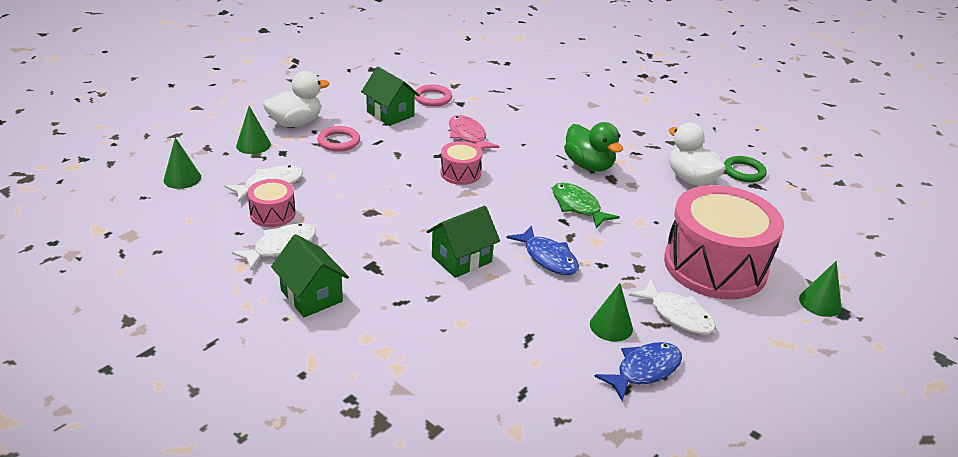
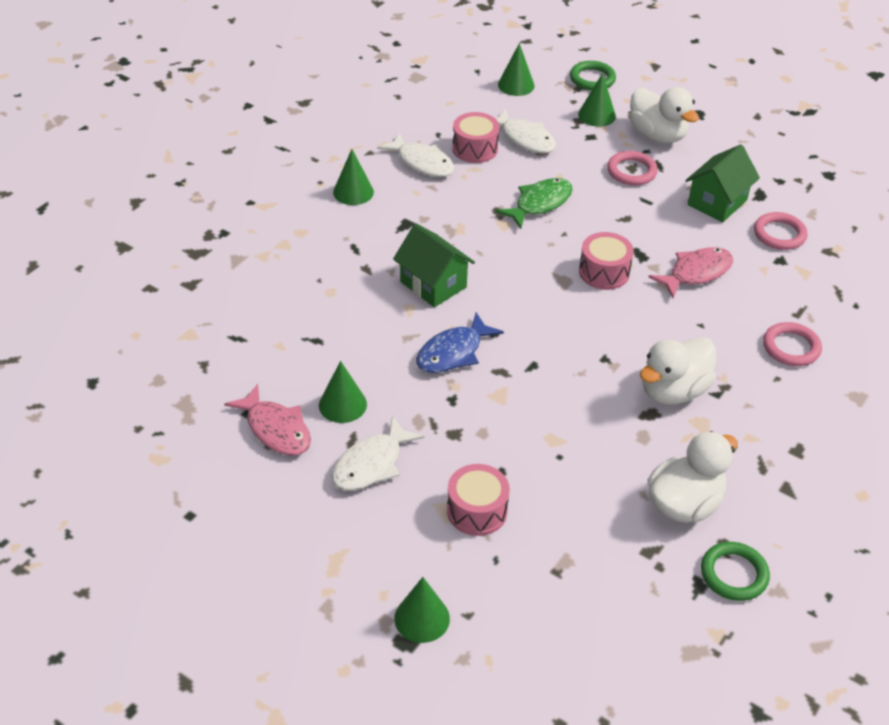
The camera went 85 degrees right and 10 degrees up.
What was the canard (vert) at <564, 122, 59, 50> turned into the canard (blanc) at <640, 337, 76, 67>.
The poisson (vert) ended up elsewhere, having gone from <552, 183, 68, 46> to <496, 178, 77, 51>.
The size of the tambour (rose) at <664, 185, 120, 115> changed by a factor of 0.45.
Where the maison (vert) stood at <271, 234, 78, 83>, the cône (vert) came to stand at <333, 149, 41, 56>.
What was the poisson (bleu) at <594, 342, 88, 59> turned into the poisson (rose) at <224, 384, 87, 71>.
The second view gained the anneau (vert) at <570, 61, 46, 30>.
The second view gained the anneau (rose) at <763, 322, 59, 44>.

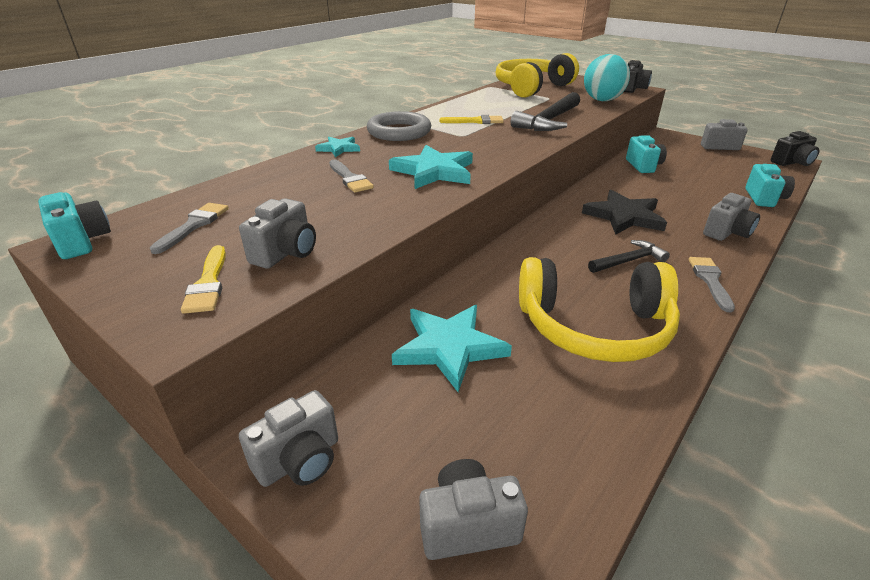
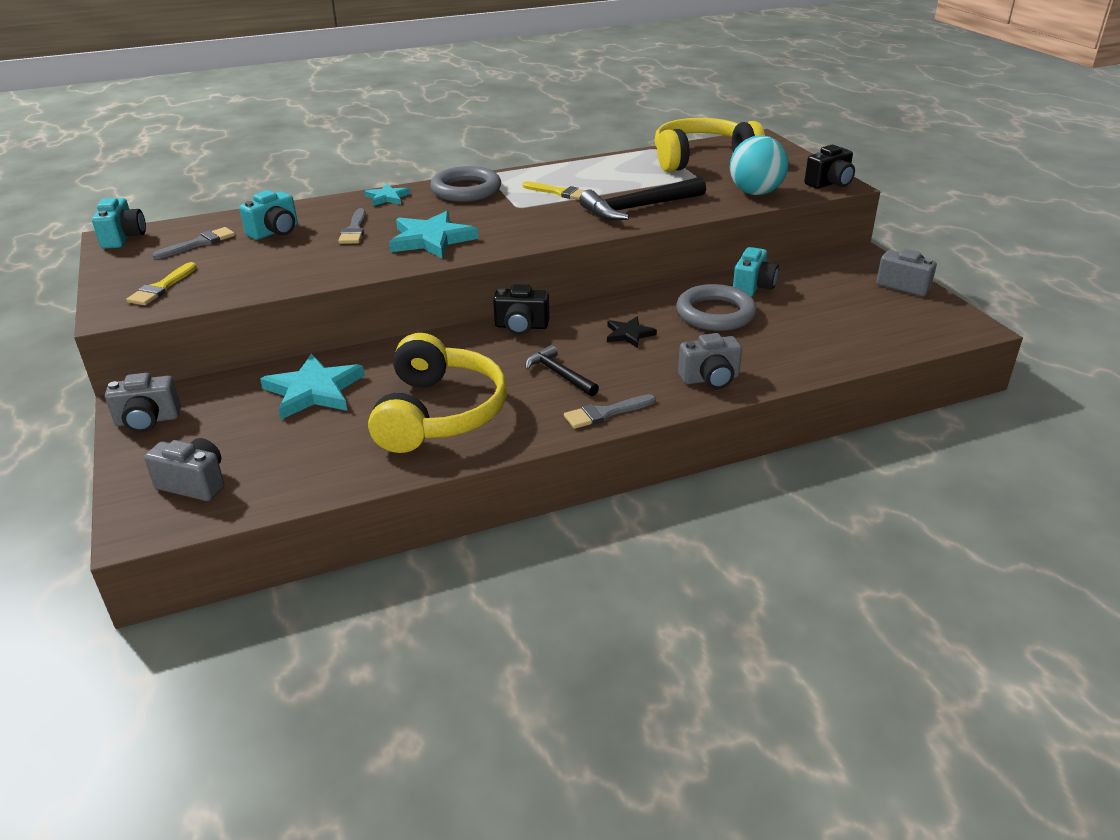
The camera went 30 degrees right and 0 degrees up.
The appareil photo (noir) ended up elsewhere, having gone from <771, 131, 48, 35> to <493, 284, 56, 51>.
The appareil photo (turquoise) ended up elsewhere, having gone from <745, 164, 50, 43> to <239, 190, 59, 50>.
The size of the étoile (noir) at <582, 190, 85, 45> changed by a factor of 0.56.
The second view lost the appareil photo (gris) at <239, 198, 77, 71>.
The marteau (noir) at <588, 240, 82, 33> ended up facing another way, 135 degrees counterclockwise from before.
The casque audio (jaune) at <519, 257, 161, 105> ended up facing another way, 120 degrees counterclockwise from before.
The pinceau (gris) at <689, 257, 46, 55> ended up facing another way, 150 degrees counterclockwise from before.
The second view gained the anneau (gris) at <676, 284, 81, 47>.

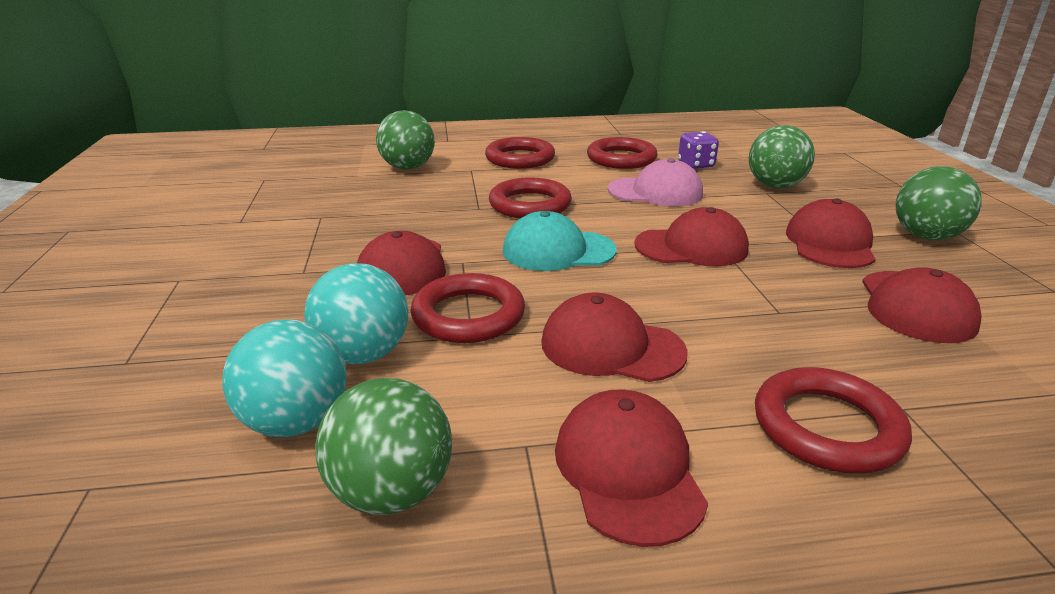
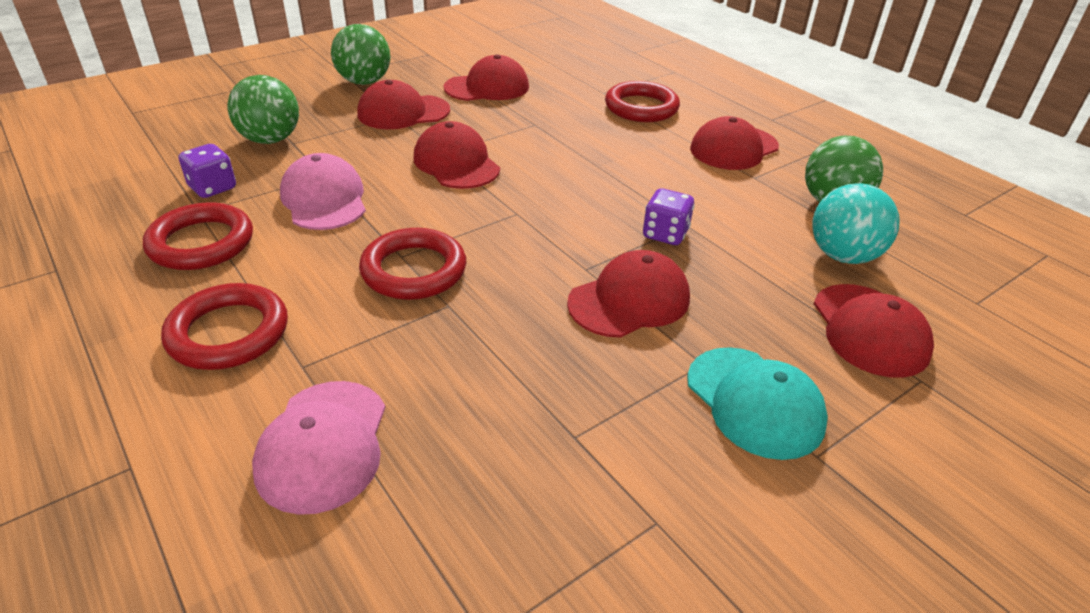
The camera went 120 degrees left and 10 degrees up.
Where the balle (vert) stood at <376, 110, 59, 60>, the casquette (rose) came to stand at <252, 381, 133, 134>.
The casquette (turquoise) ended up elsewhere, having gone from <503, 211, 114, 60> to <687, 347, 141, 113>.
The second view lost the balle (turquoise) at <304, 263, 104, 101>.
Where the anneau (rouge) stood at <410, 273, 115, 70>, the dé (violet) came to stand at <643, 188, 52, 57>.
The casquette (rouge) ended up elsewhere, having gone from <541, 293, 147, 89> to <814, 284, 120, 94>.

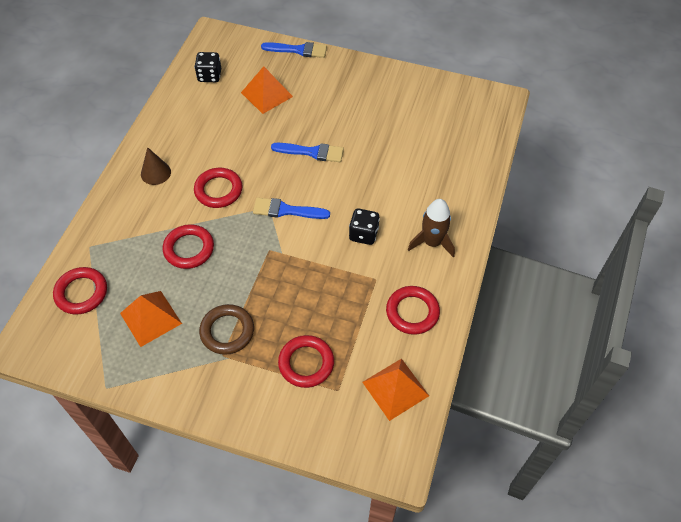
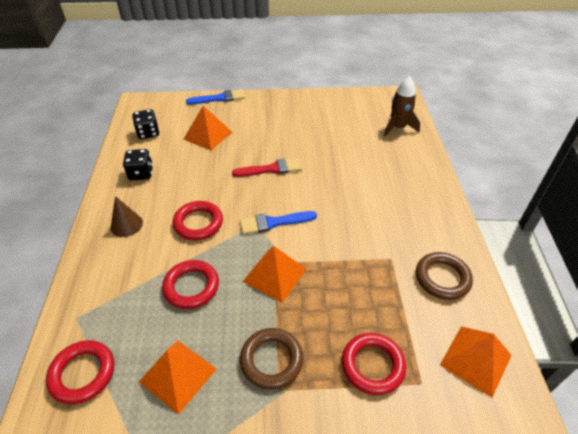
The camera went 20 degrees left and 10 degrees down.
What was the pinceau (bleu) at <271, 143, 73, 19> turned into the pinceau (rouge) at <232, 158, 70, 19>.
The fusée (marron) ended up elsewhere, having gone from <408, 199, 47, 58> to <384, 76, 36, 60>.
The dé (noir) ended up elsewhere, having gone from <349, 209, 31, 36> to <123, 149, 30, 31>.
What was the anneau (rouge) at <386, 286, 54, 49> turned into the anneau (marron) at <416, 252, 57, 48>.
The second view gained the pyramide (orange) at <243, 246, 63, 57>.

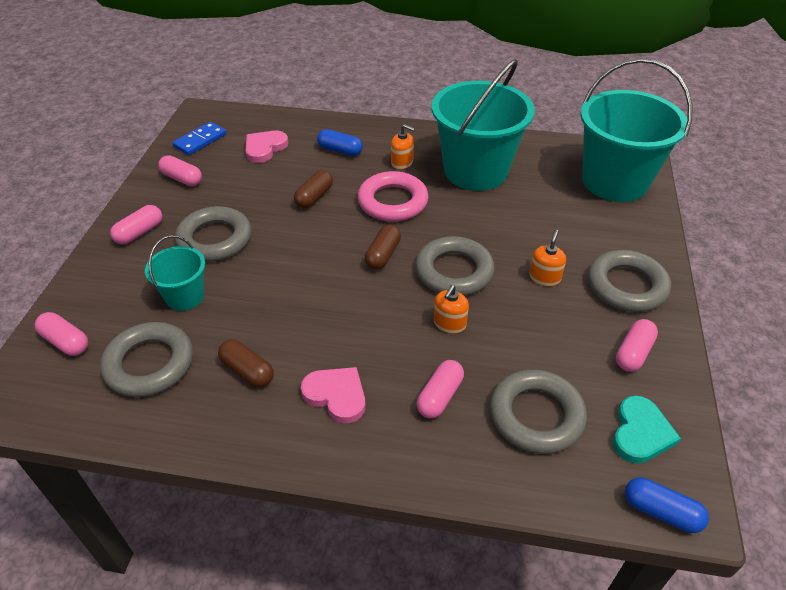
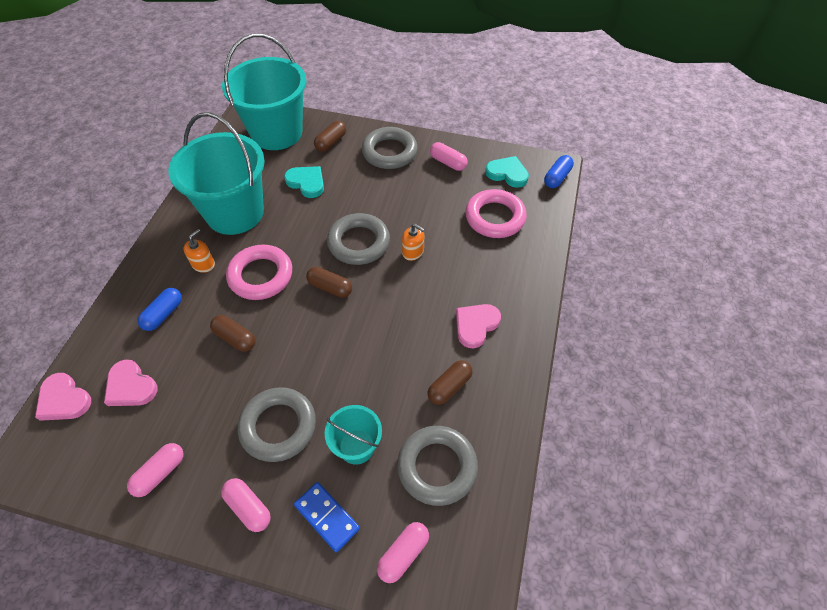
The camera went 85 degrees left and 10 degrees up.
The domino (bleu) ended up elsewhere, having gone from <173, 122, 53, 33> to <294, 482, 66, 70>.
The second view lost the distributeur de savon (orange) at <529, 230, 37, 56>.
The second view lost the gélule (rose) at <417, 360, 47, 58>.
What was the anneau (gris) at <490, 369, 97, 85> turned into the anneau (rose) at <465, 189, 62, 49>.
The second view gained the gélule (marron) at <314, 121, 32, 31>.
The second view gained the cœur (turquoise) at <284, 166, 40, 32>.
The second view gained the cœur (rose) at <35, 373, 56, 48>.

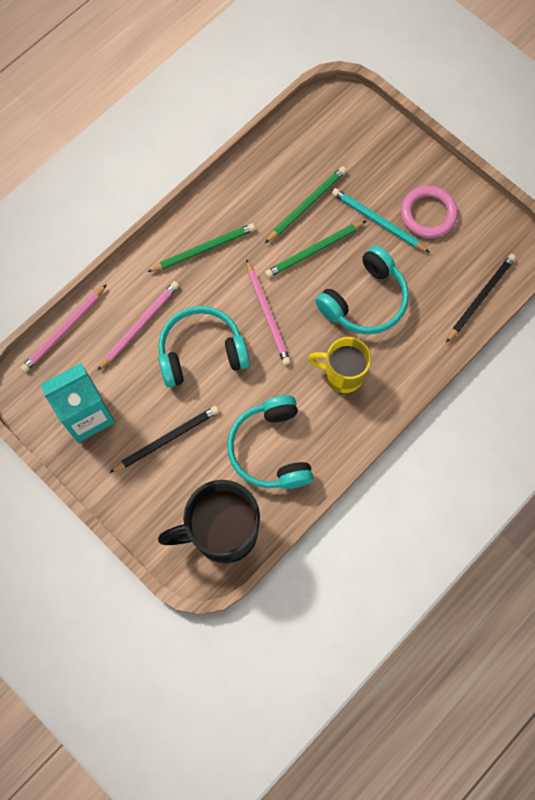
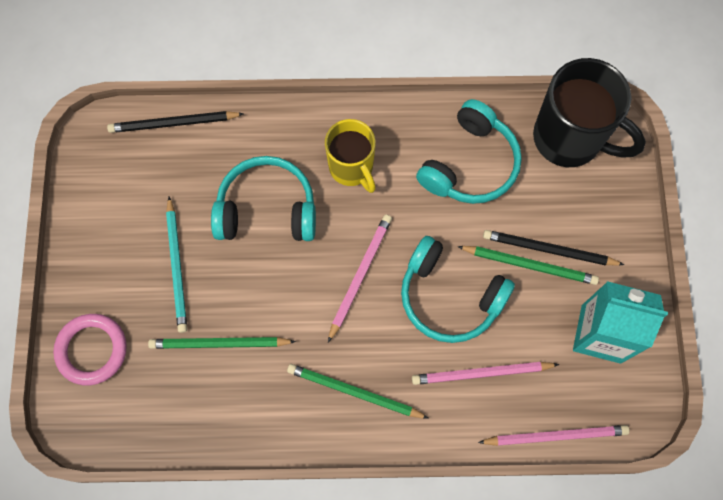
The camera went 135 degrees left and 0 degrees up.
The anneau (rose) ended up elsewhere, having gone from <401, 186, 57, 52> to <53, 314, 74, 71>.
The crayon (vert) ended up elsewhere, having gone from <265, 221, 101, 57> to <457, 246, 142, 39>.

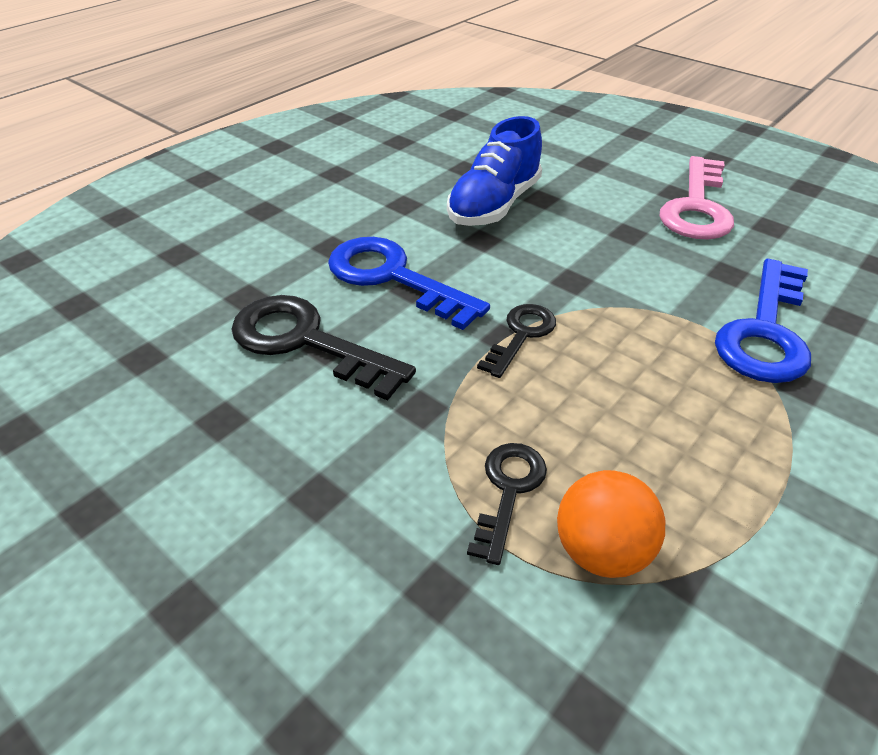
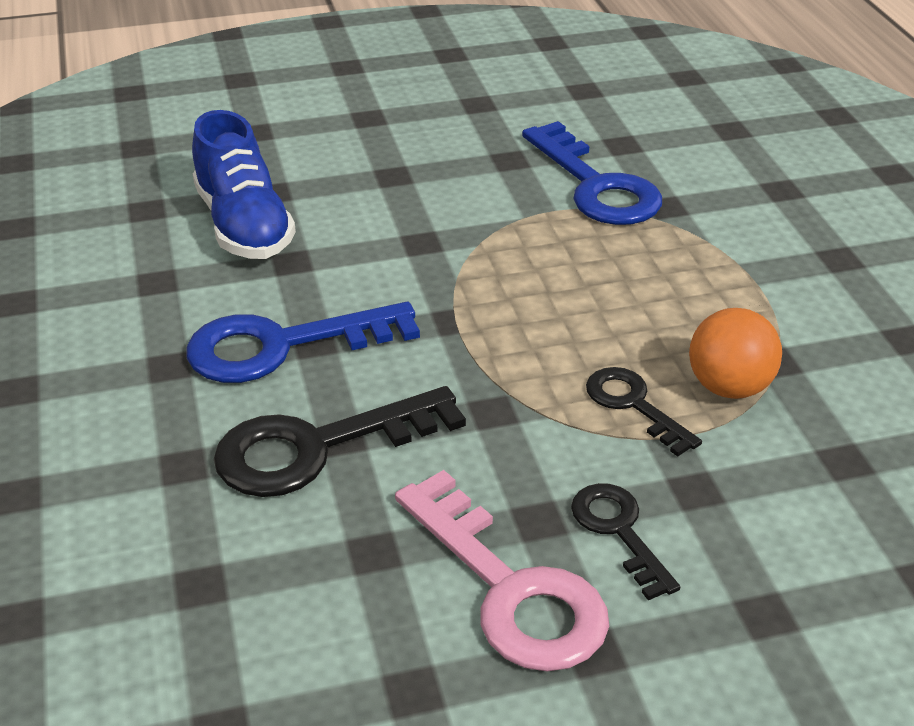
The camera went 55 degrees left and 5 degrees down.
The clé (rose) ended up elsewhere, having gone from <660, 156, 74, 84> to <395, 470, 214, 201>.
The clé (noir) ended up elsewhere, having gone from <477, 304, 79, 74> to <571, 483, 109, 117>.

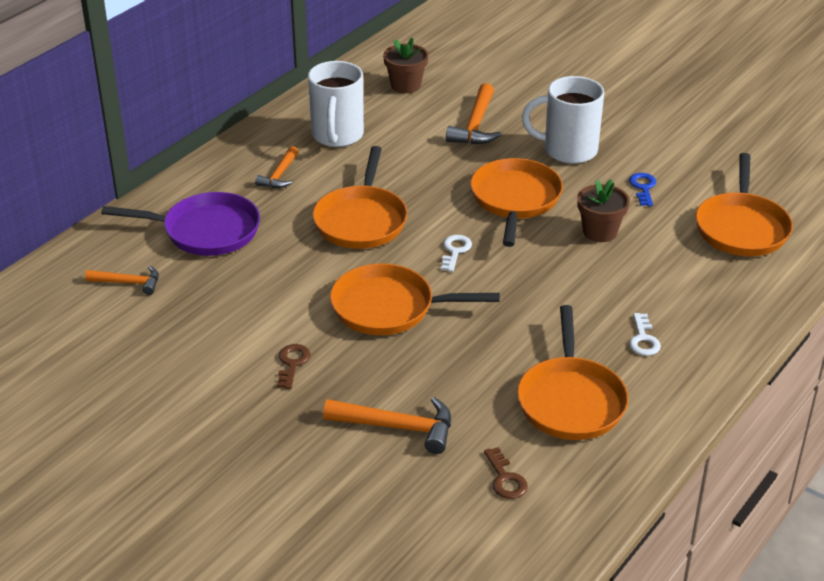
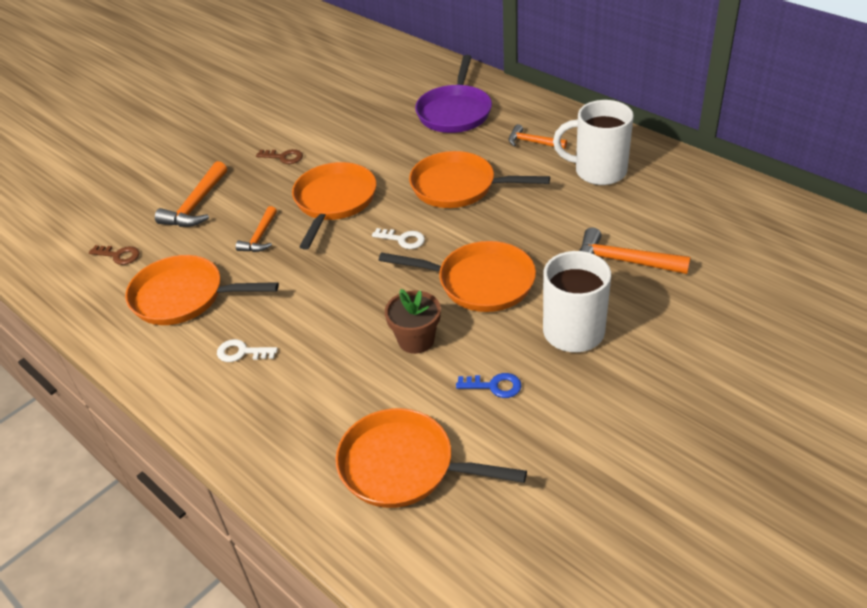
The camera went 100 degrees right and 5 degrees up.
The second view lost the pot de fleurs (marron) at <383, 38, 45, 55>.
The marteau (orange) ended up elsewhere, having gone from <85, 266, 74, 29> to <236, 206, 41, 46>.
The clé (marron) at <484, 447, 44, 52> ended up facing another way, 150 degrees counterclockwise from before.

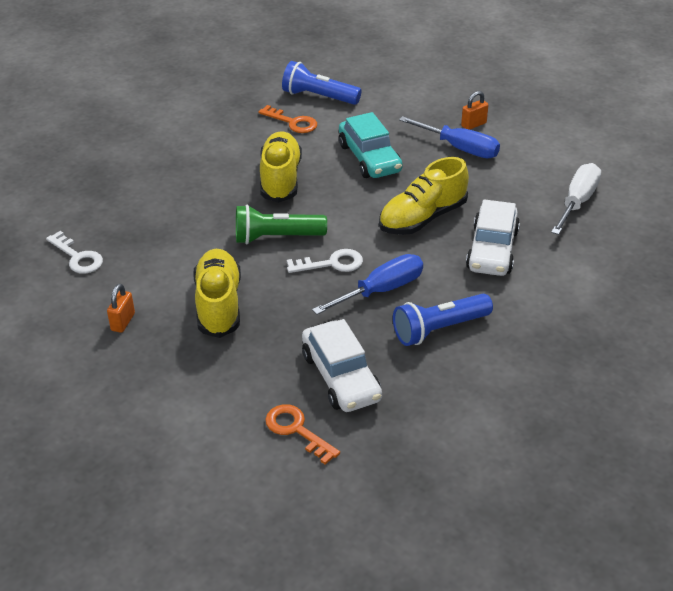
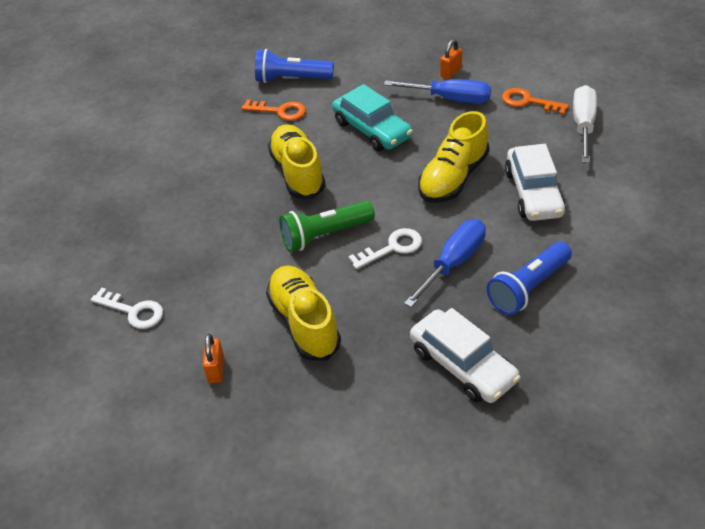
The camera went 15 degrees left and 5 degrees up.
The clé (orange) ended up elsewhere, having gone from <265, 404, 75, 61> to <502, 88, 67, 27>.

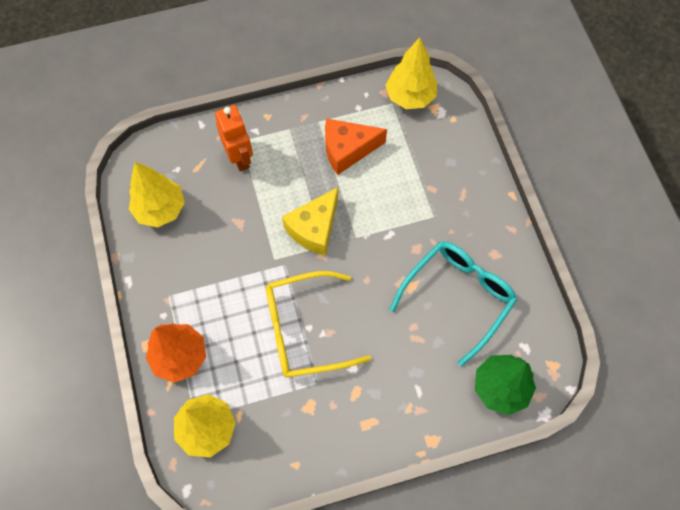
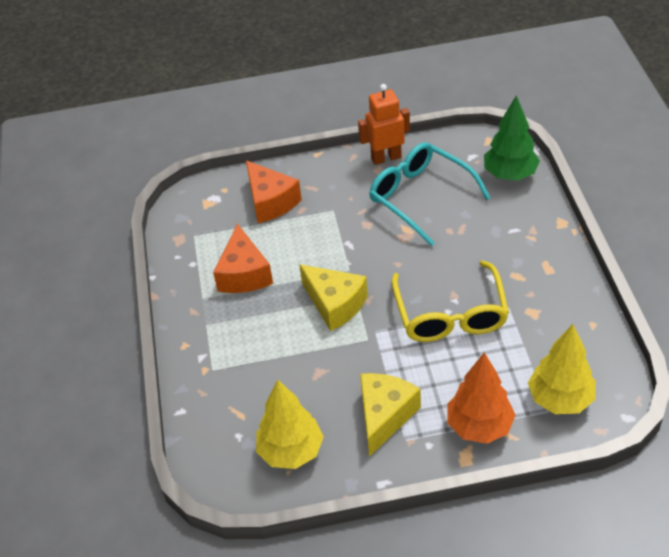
The camera went 80 degrees left and 20 degrees down.
The second view lost the arbre (jaune) at <385, 37, 52, 72>.
The robot (orange) ended up elsewhere, having gone from <215, 105, 38, 66> to <358, 84, 52, 81>.
The second view gained the fromage (orange) at <246, 160, 56, 63>.
The second view gained the fromage (jaune) at <360, 373, 61, 84>.

